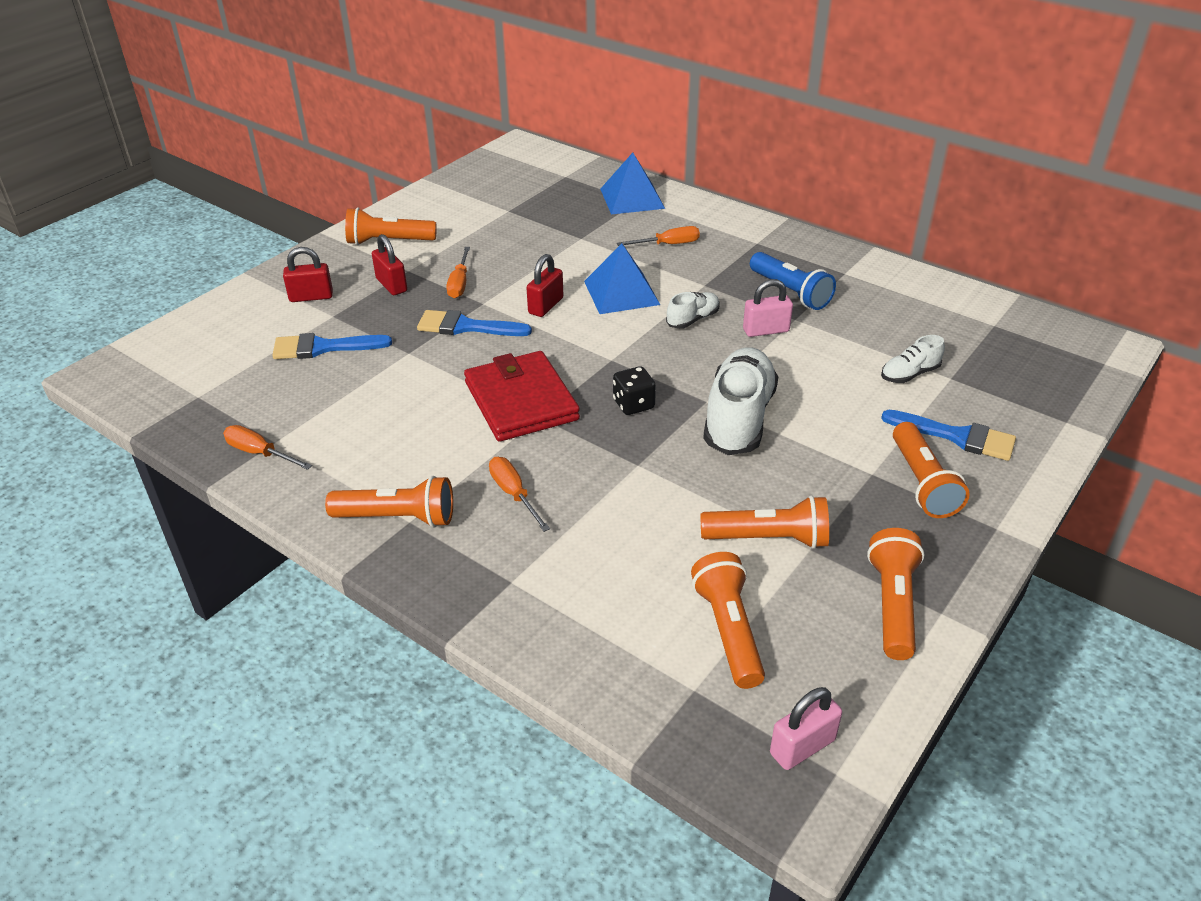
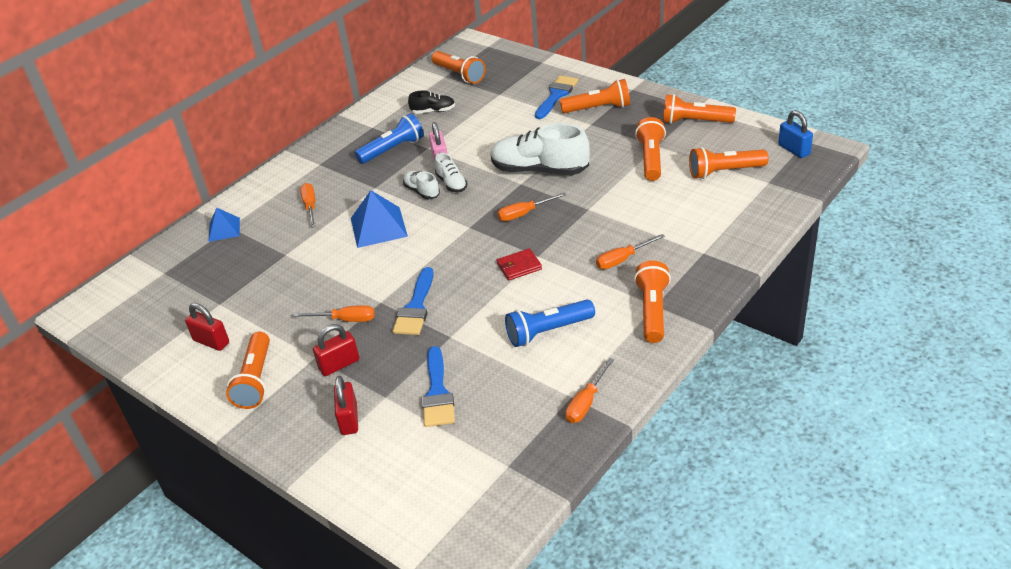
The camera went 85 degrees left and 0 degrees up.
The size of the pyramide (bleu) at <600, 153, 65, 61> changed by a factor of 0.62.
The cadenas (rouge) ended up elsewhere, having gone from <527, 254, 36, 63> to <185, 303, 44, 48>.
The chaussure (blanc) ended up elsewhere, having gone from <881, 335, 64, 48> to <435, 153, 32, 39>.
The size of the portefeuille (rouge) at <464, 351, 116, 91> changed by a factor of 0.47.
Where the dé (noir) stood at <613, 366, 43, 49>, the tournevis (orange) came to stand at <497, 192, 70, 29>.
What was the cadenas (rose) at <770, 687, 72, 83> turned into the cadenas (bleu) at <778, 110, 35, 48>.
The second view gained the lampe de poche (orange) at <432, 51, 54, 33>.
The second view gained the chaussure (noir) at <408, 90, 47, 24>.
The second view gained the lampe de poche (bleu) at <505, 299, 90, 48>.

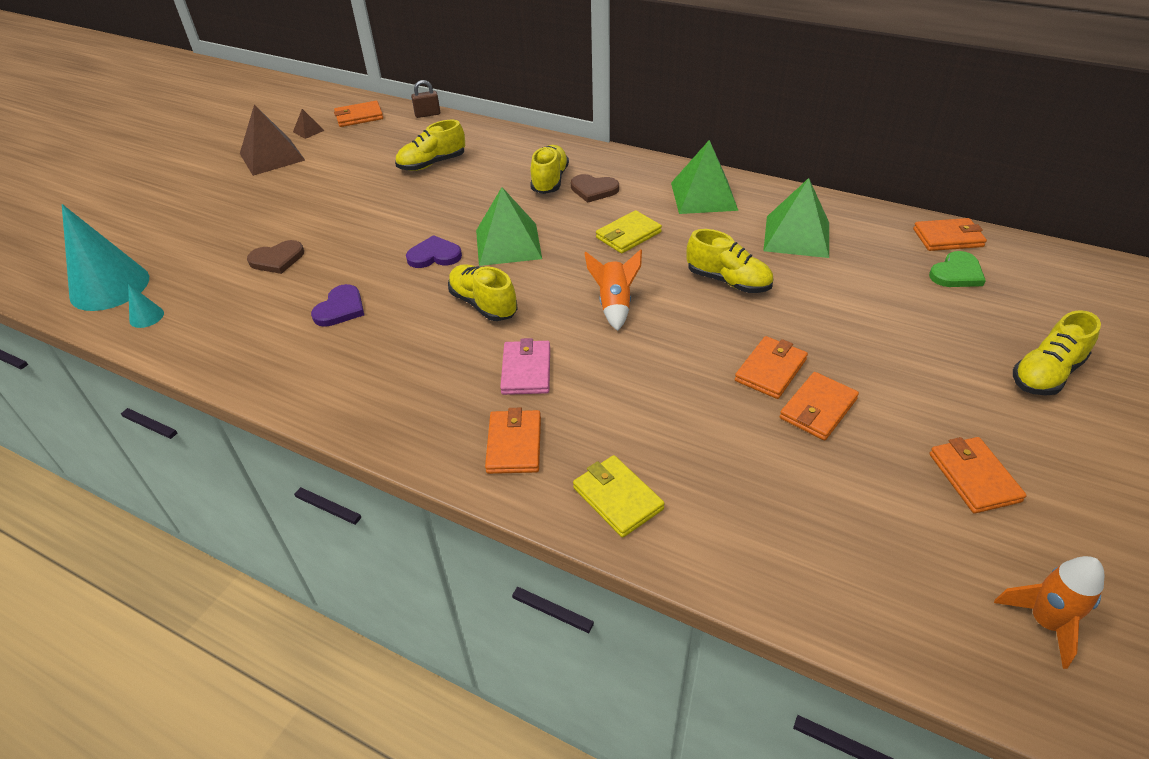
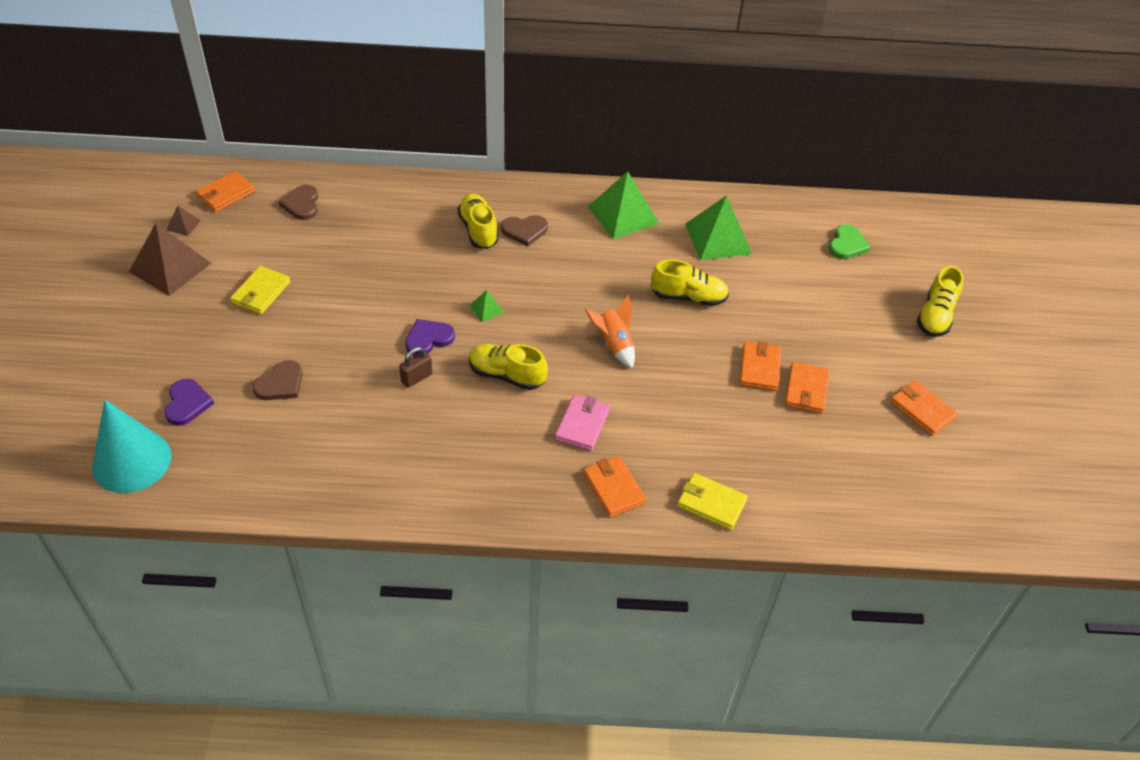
The camera went 30 degrees left and 5 degrees up.
The cadenas (marron) ended up elsewhere, having gone from <411, 80, 29, 38> to <399, 347, 33, 41>.
The second view lost the chaussure (jaune) at <395, 120, 70, 51>.
The size of the pyramide (vert) at <476, 187, 66, 79> changed by a factor of 0.45.
The portefeuille (jaune) ended up elsewhere, having gone from <596, 210, 66, 44> to <230, 266, 60, 48>.
The second view lost the portefeuille (orange) at <913, 218, 74, 33>.
The second view lost the cône (turquoise) at <128, 284, 36, 44>.
The cœur (violet) ended up elsewhere, having gone from <311, 284, 53, 43> to <164, 379, 50, 47>.
The portefeuille (rose) at <500, 338, 50, 57> ended up facing another way, 45 degrees clockwise from before.
The second view lost the fusée (orange) at <994, 556, 110, 113>.
The second view gained the cœur (marron) at <278, 185, 40, 35>.

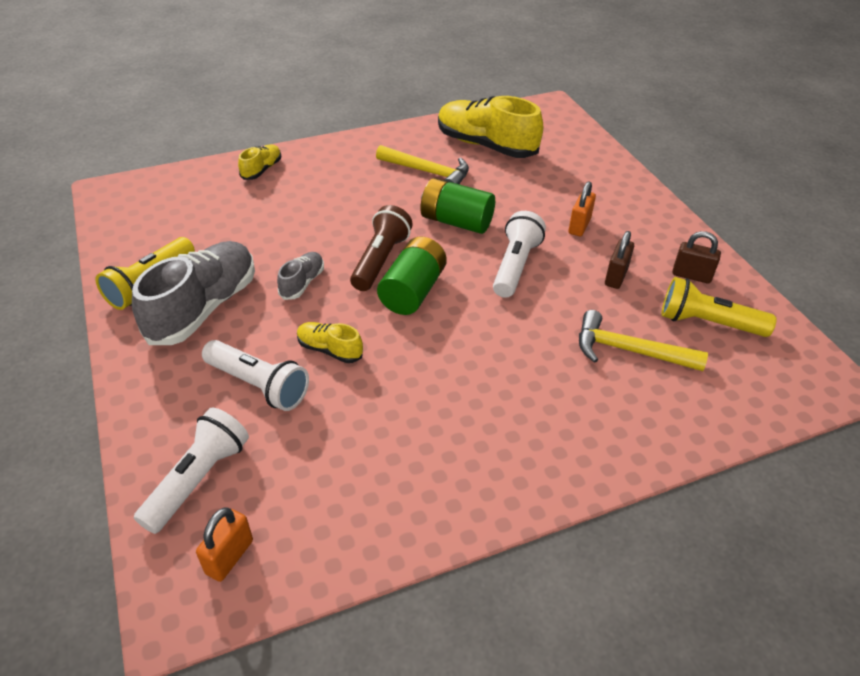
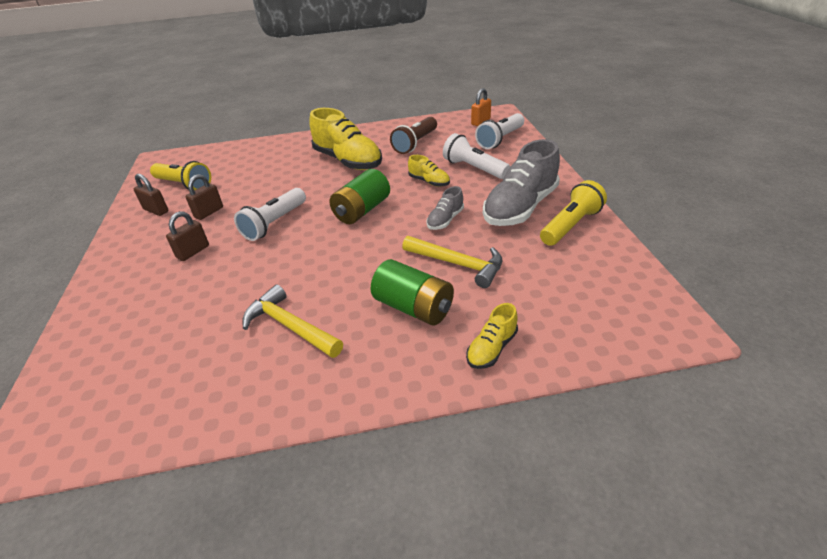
The camera went 165 degrees left and 5 degrees down.
The chaussure (jaune) ended up elsewhere, having gone from <438, 96, 105, 62> to <309, 108, 73, 62>.
The pile (vert) ended up elsewhere, having gone from <420, 178, 75, 56> to <371, 259, 83, 66>.
What was the cadenas (orange) at <569, 181, 27, 55> turned into the cadenas (marron) at <166, 211, 43, 50>.
The lampe de poche (marron) ended up elsewhere, having gone from <350, 205, 63, 86> to <390, 117, 47, 37>.
The marteau (jaune) ended up elsewhere, having gone from <579, 310, 129, 61> to <402, 236, 100, 52>.

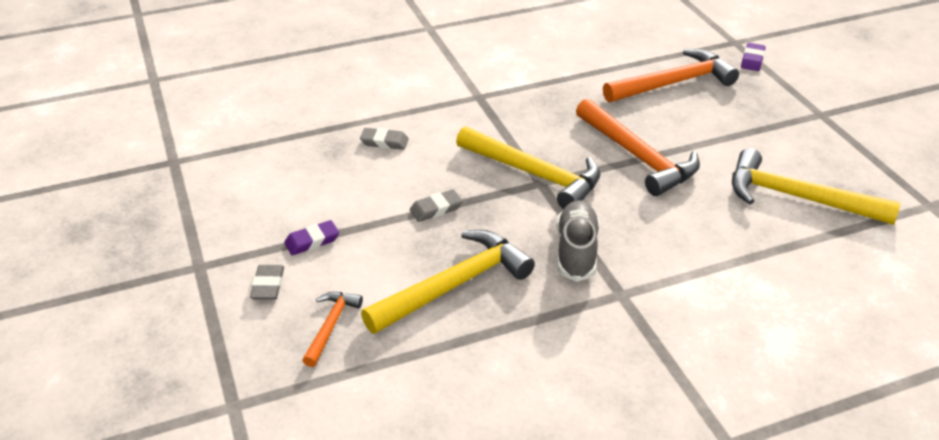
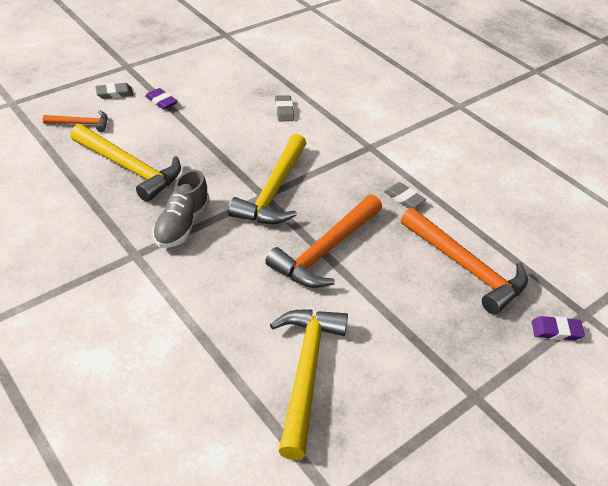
The camera went 70 degrees right and 5 degrees up.
The gomme (gris) ended up elsewhere, having gone from <410, 189, 53, 33> to <384, 182, 42, 27>.
The chaussure (gris) at <557, 200, 42, 82> ended up facing another way, 120 degrees clockwise from before.

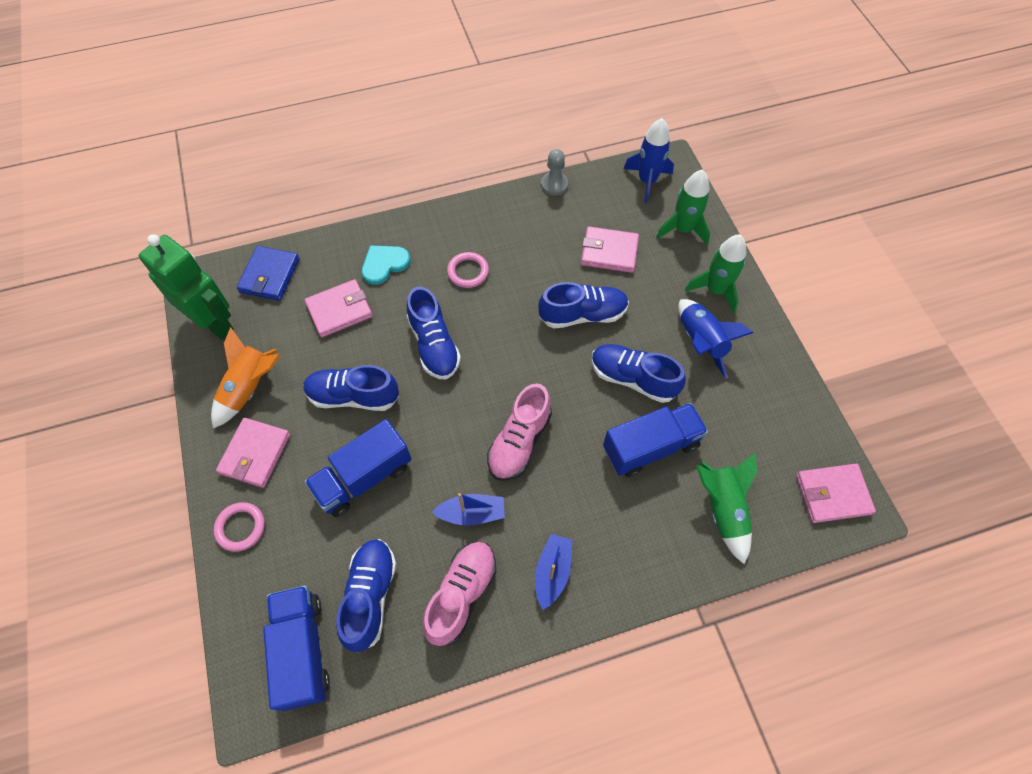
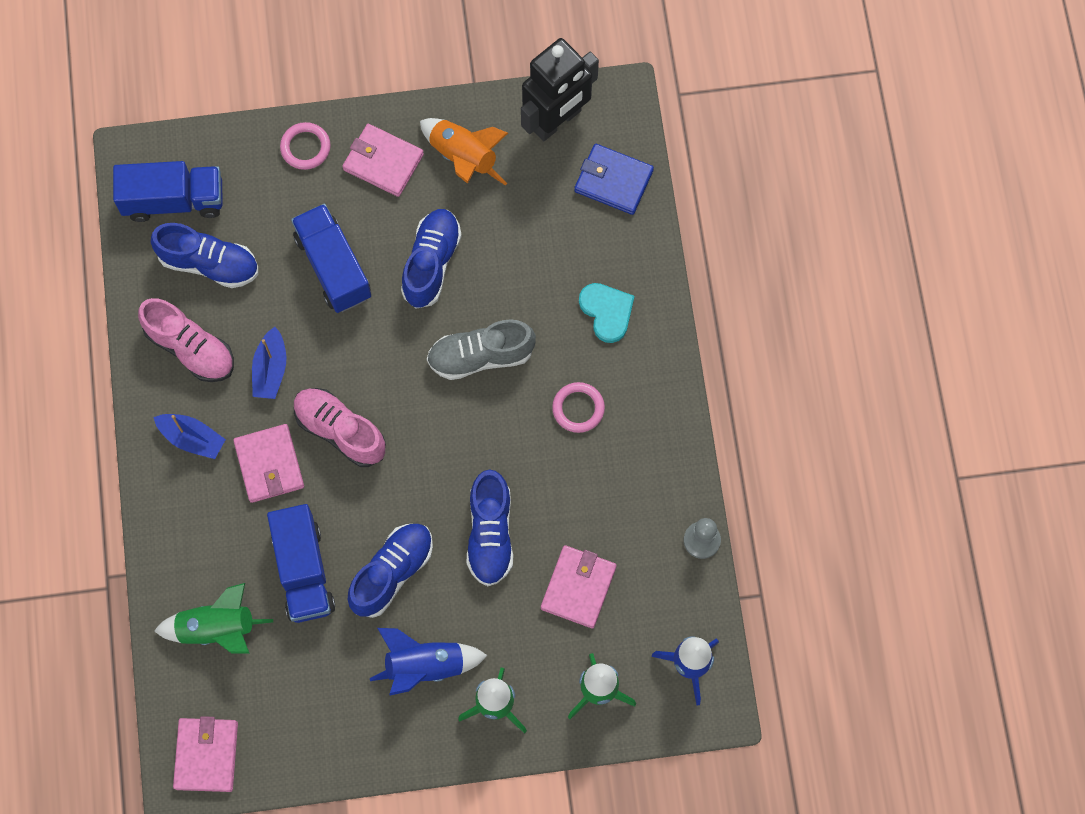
The camera went 100 degrees right and 10 degrees up.
What was the robot (vert) at <139, 234, 95, 106> turned into the robot (noir) at <521, 38, 78, 103>.
The portefeuille (rose) ended up elsewhere, having gone from <305, 279, 68, 58> to <233, 424, 71, 79>.
What was the chaussure (bleu) at <407, 287, 54, 93> turned into the chaussure (gris) at <427, 319, 109, 61>.

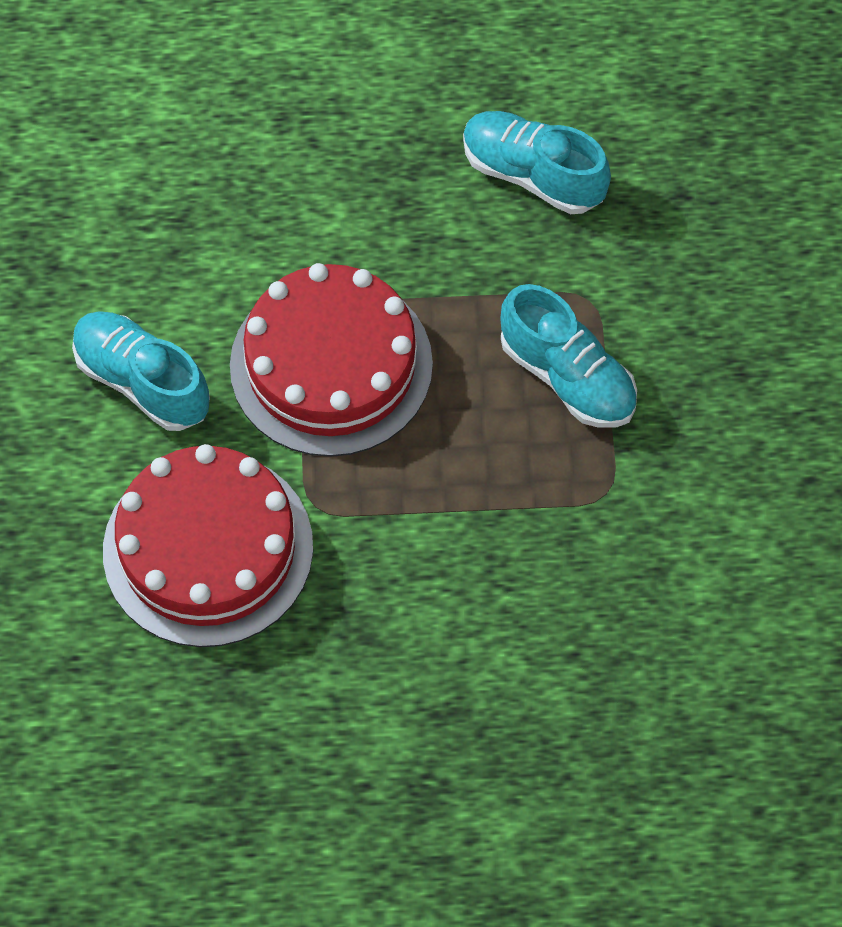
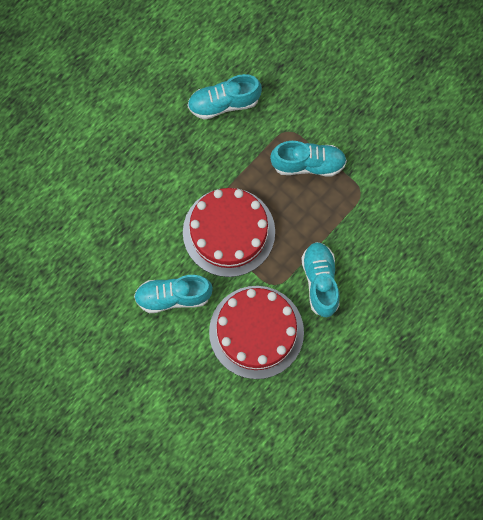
The camera went 45 degrees left and 10 degrees up.
The second view gained the chaussure (turquoise) at <301, 242, 39, 75>.

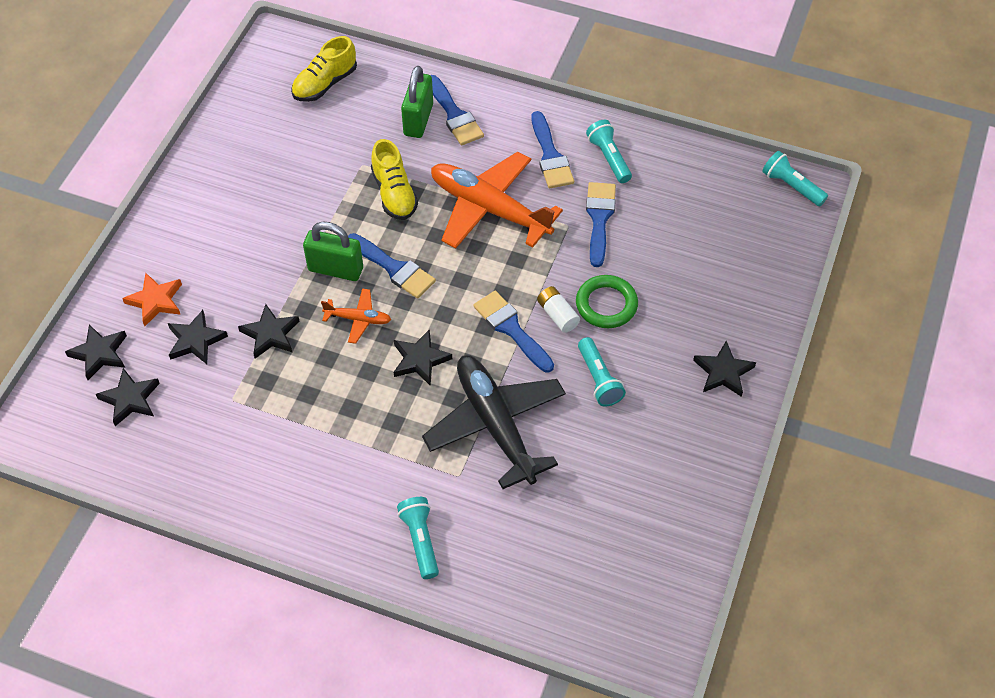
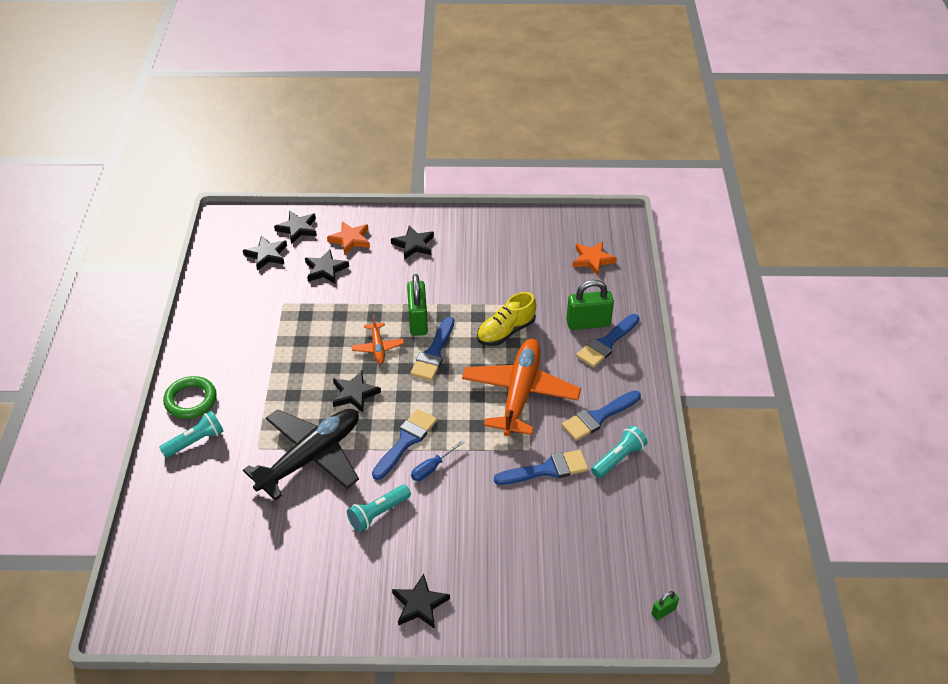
The camera went 70 degrees right and 10 degrees down.
Where the chaussure (jaune) stood at <291, 36, 66, 66>, the étoile (orange) came to stand at <573, 241, 44, 35>.
Where the lampe de poche (turquoise) stood at <762, 151, 66, 55>, the cadenas (vert) came to stand at <652, 591, 27, 29>.
The anneau (vert) ended up elsewhere, having gone from <576, 275, 62, 53> to <163, 376, 54, 43>.
Where the pile (blanc) stood at <537, 286, 43, 47>, the tournevis (bleu) came to stand at <411, 440, 54, 41>.
The étoile (noir) ended up elsewhere, having gone from <238, 304, 61, 55> to <391, 225, 43, 35>.

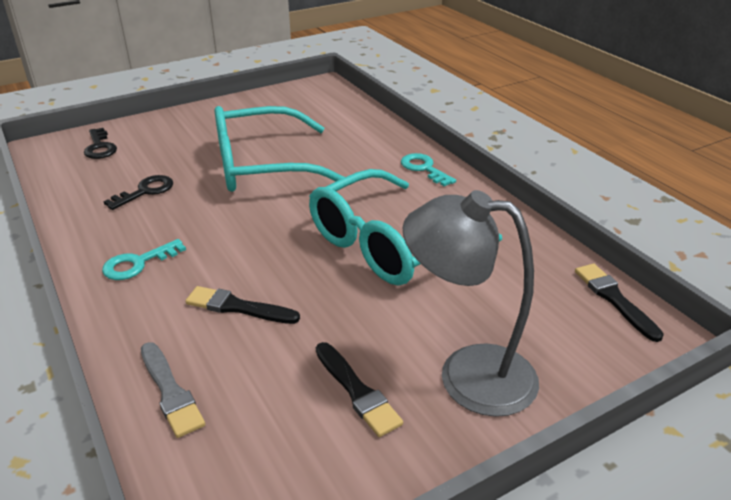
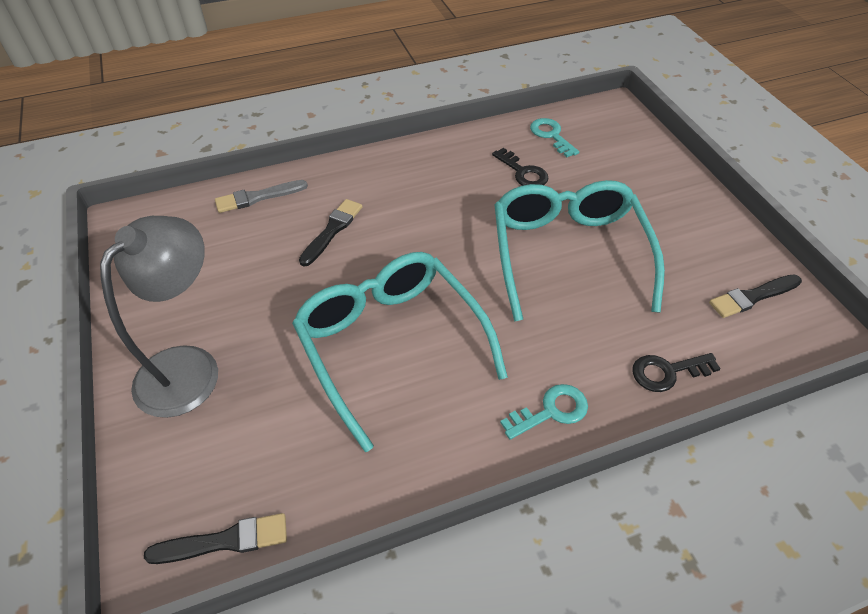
The camera went 100 degrees right and 15 degrees up.
The clé (noir) ended up elsewhere, having gone from <84, 128, 33, 31> to <632, 353, 89, 39>.
The clé (turquoise) ended up elsewhere, having gone from <102, 239, 84, 41> to <530, 118, 49, 39>.
The pinceau (noir) ended up elsewhere, having gone from <316, 342, 87, 95> to <709, 274, 93, 44>.

